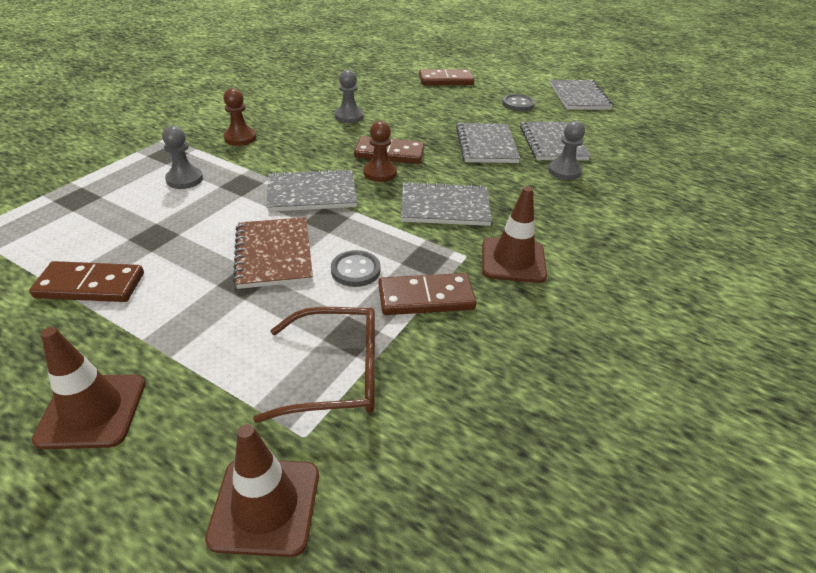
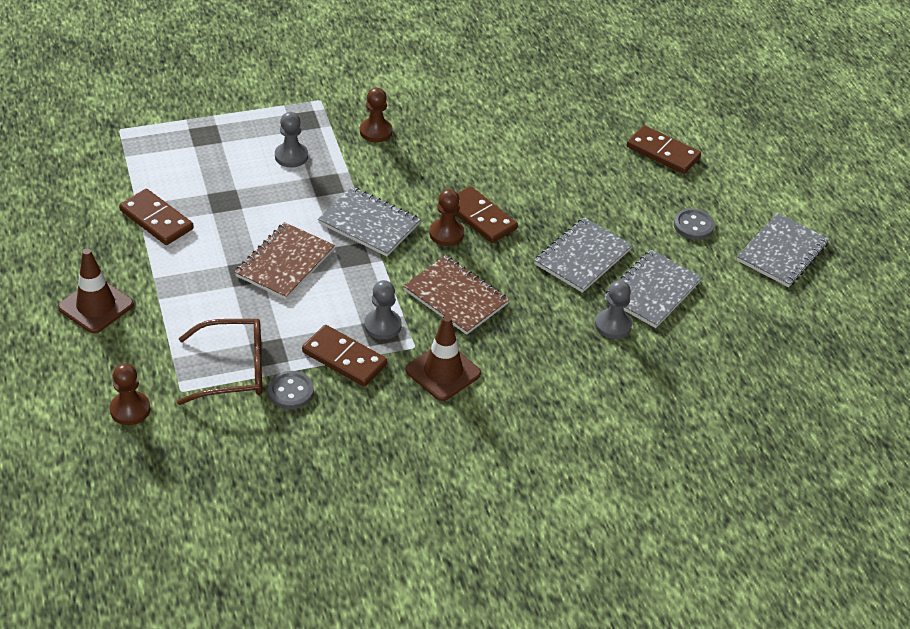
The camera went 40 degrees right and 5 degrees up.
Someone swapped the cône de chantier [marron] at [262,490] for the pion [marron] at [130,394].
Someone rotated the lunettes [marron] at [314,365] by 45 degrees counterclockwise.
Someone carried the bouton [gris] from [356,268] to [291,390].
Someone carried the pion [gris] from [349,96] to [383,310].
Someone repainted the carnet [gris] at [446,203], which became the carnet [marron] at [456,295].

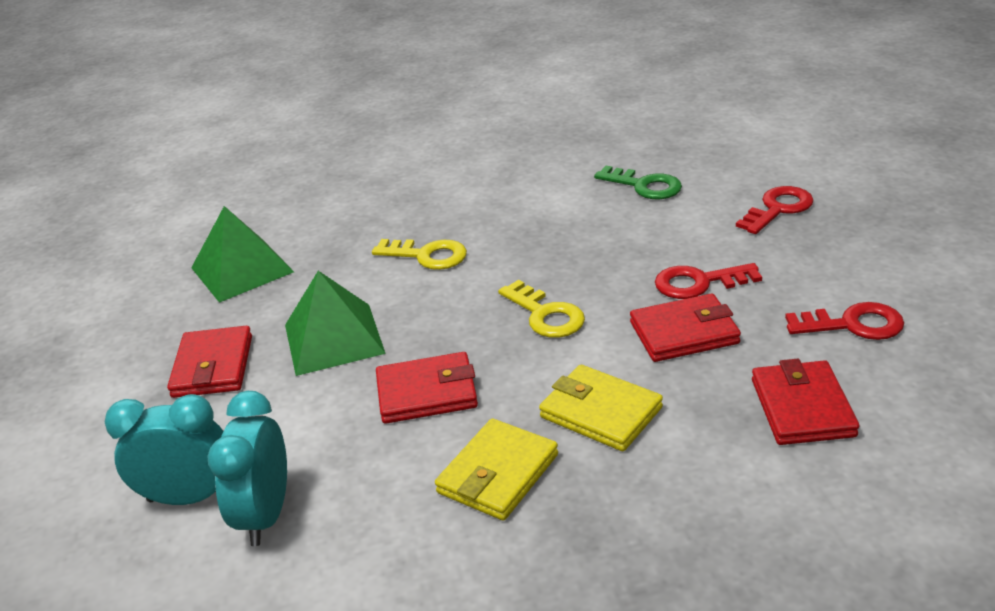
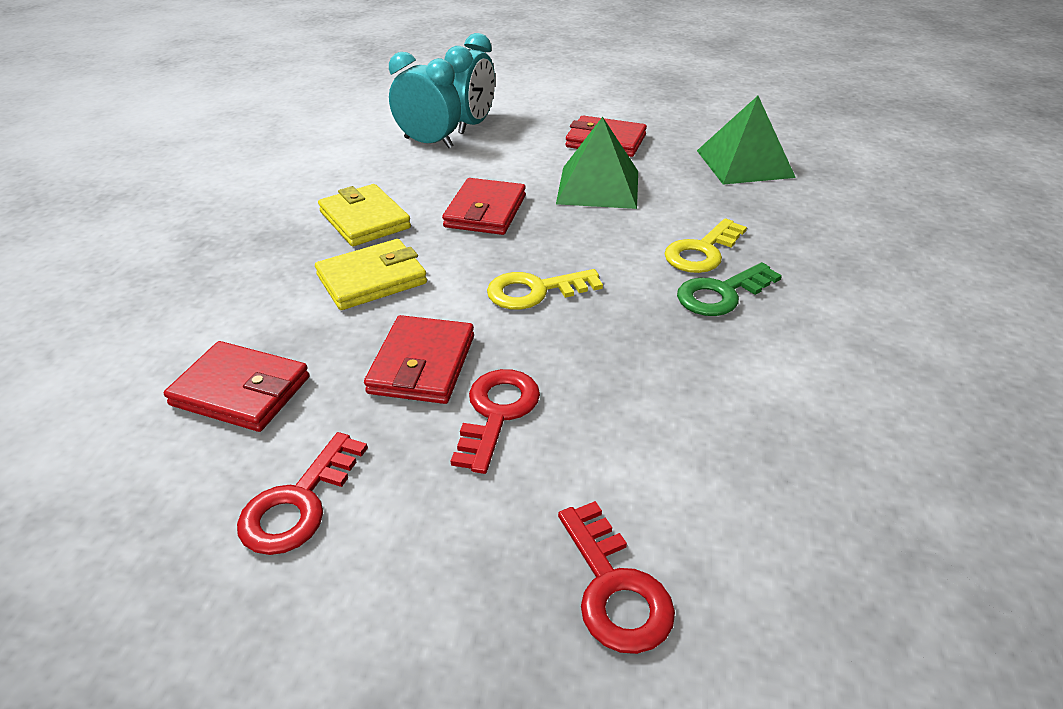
The camera went 110 degrees right and 5 degrees up.
Someone carried the clé [vert] from [638,182] to [729,289].

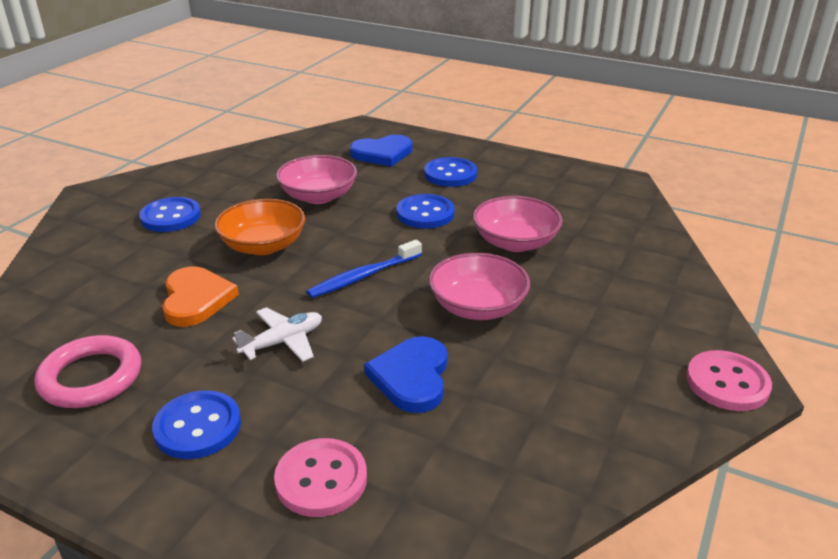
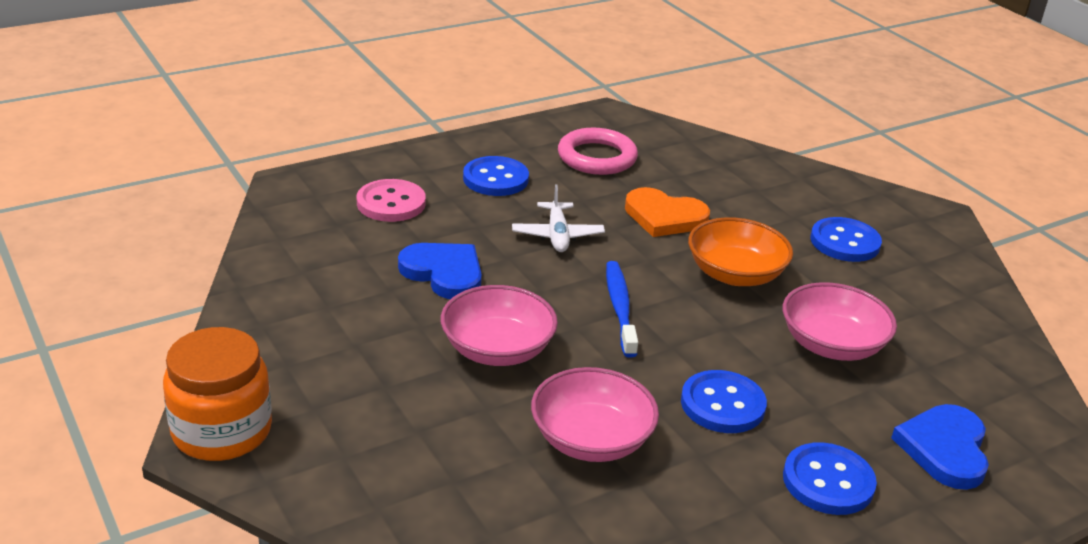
The camera went 120 degrees right and 0 degrees up.
Someone swapped the bouton [rose] at [729,380] for the bocal [orange] at [217,394].

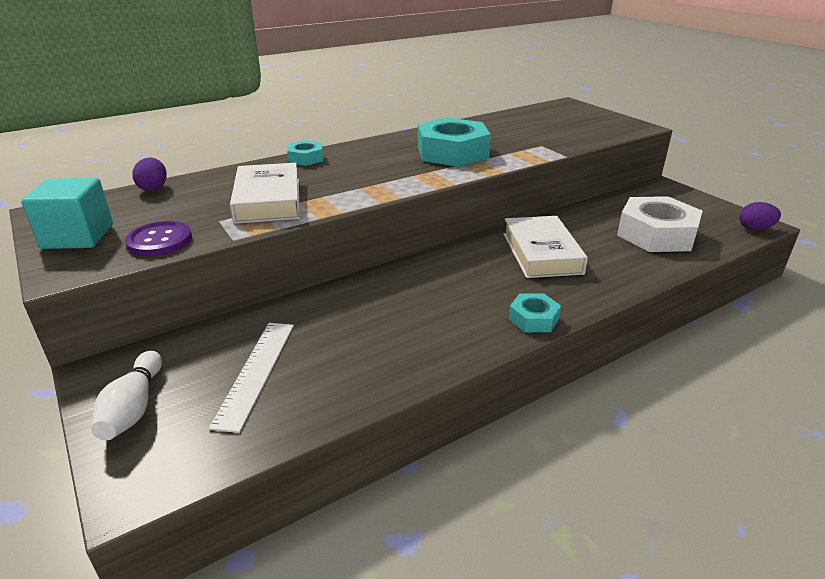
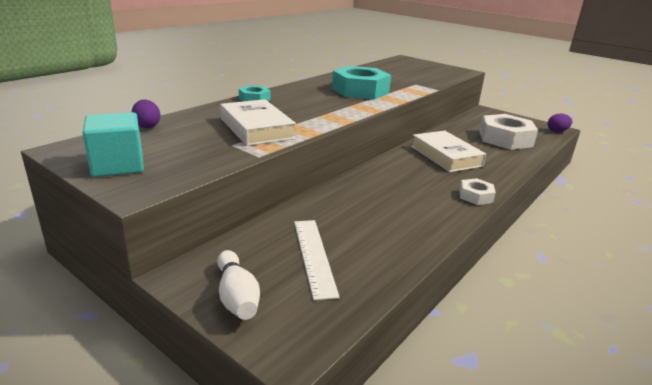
The camera went 20 degrees left and 5 degrees down.
Someone took away the bouton [violet] at [158,238].
Someone repainted the écrou [turquoise] at [535,312], which became the écrou [blanc] at [477,191].

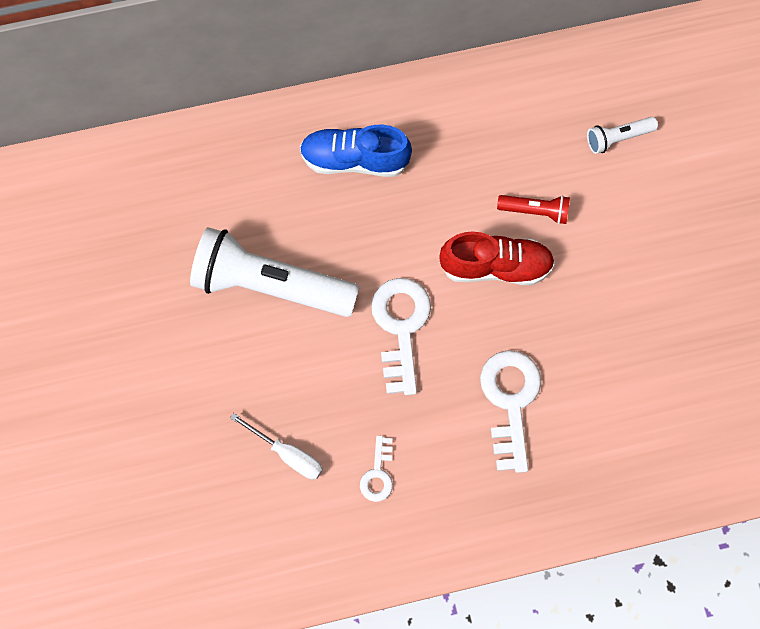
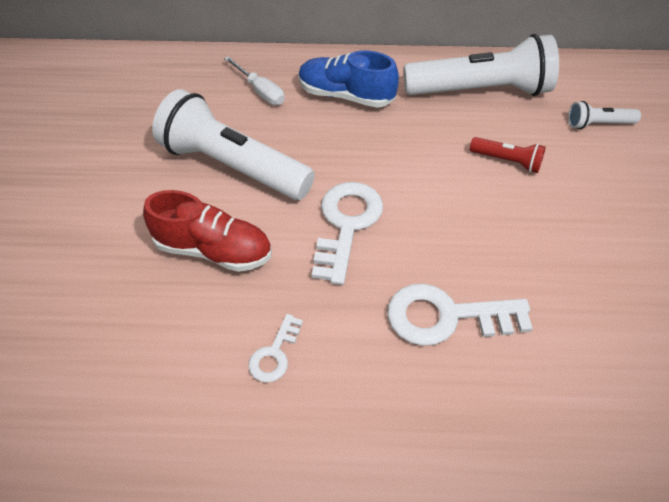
The camera went 15 degrees right and 20 degrees down.
Someone carried the tournevis [blanc] from [276,446] to [254,80].
Someone carried the chaussure [rouge] from [497,258] to [207,231].
Someone rotated the clé [blanc] at [510,411] by 105 degrees counterclockwise.
Someone put down the lampe de poche [blanc] at [481,65].

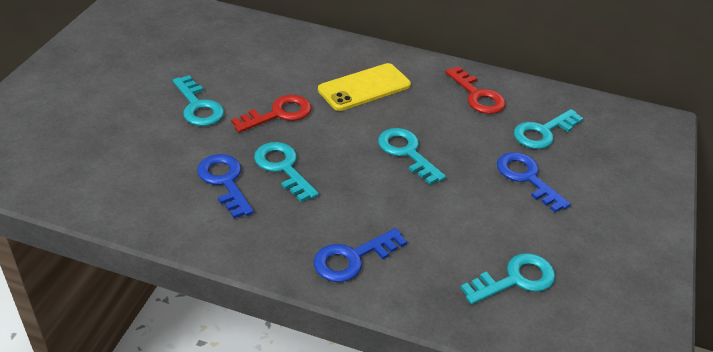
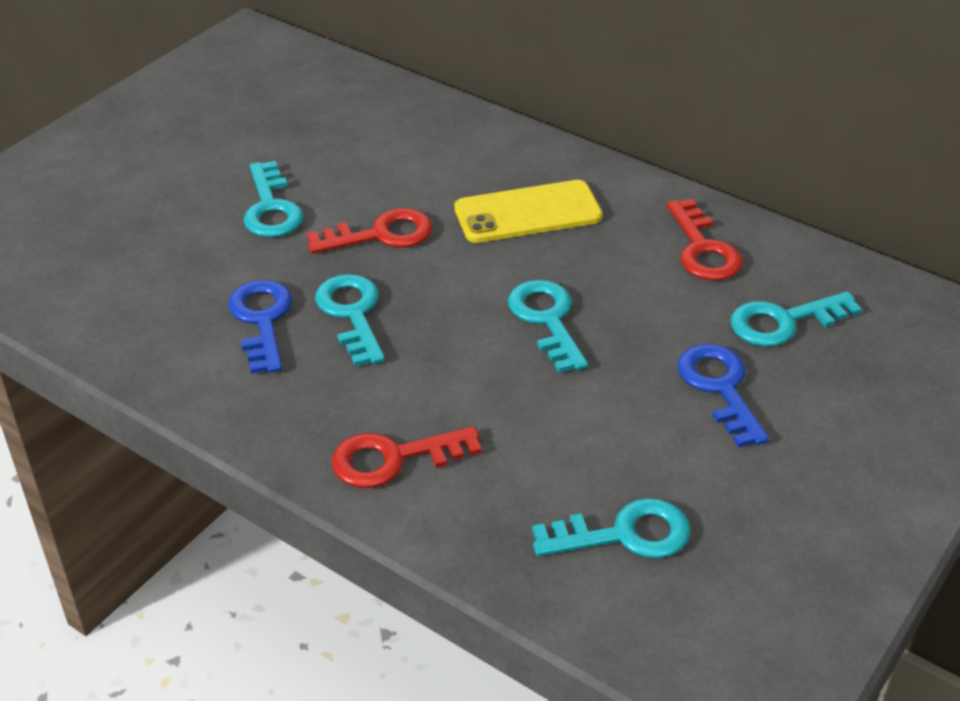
The camera went 20 degrees right and 0 degrees up.
Someone repainted the clé [bleu] at [360,255], which became the clé [rouge] at [407,457].

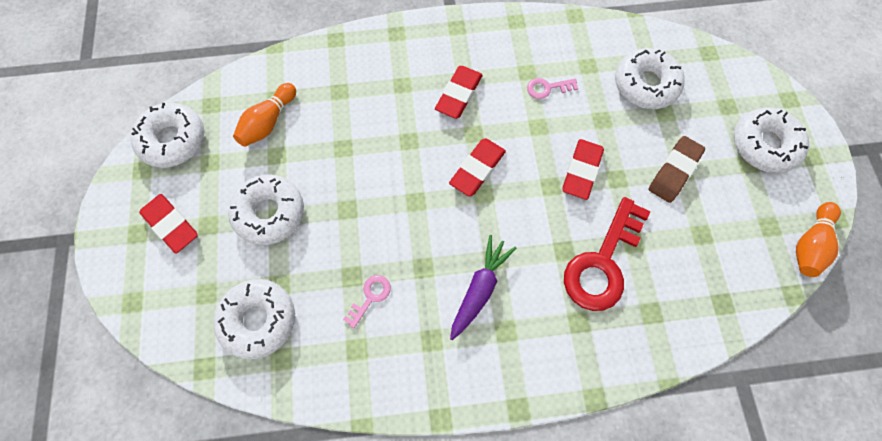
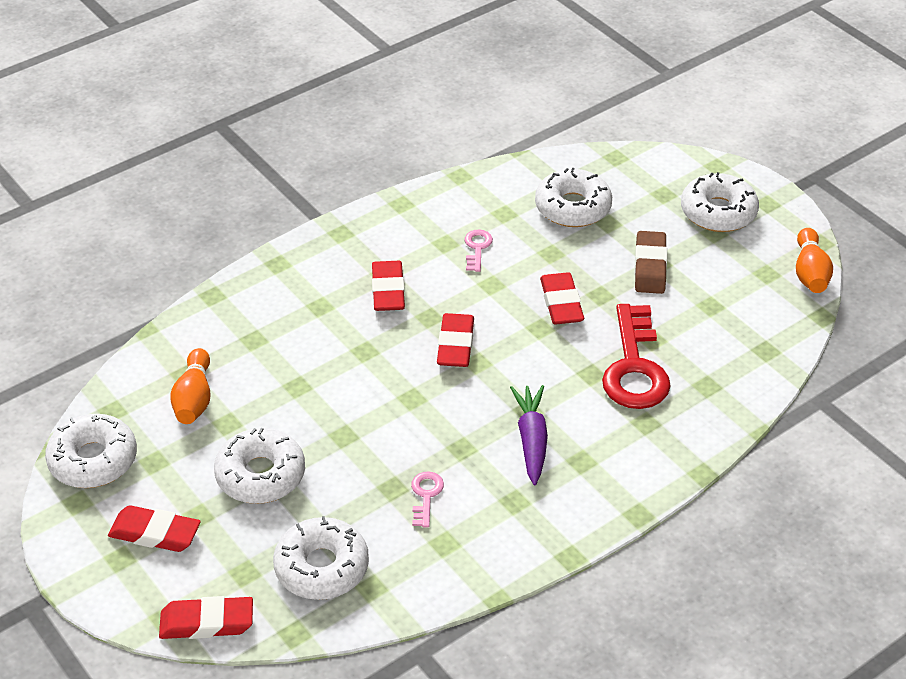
The camera went 30 degrees left and 25 degrees down.
Someone rotated the clé [rose] at [552,88] by 135 degrees clockwise.
Someone put down the gomme [rouge] at [206,617].

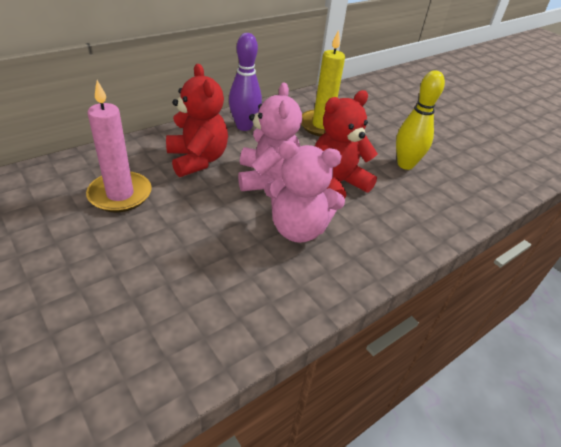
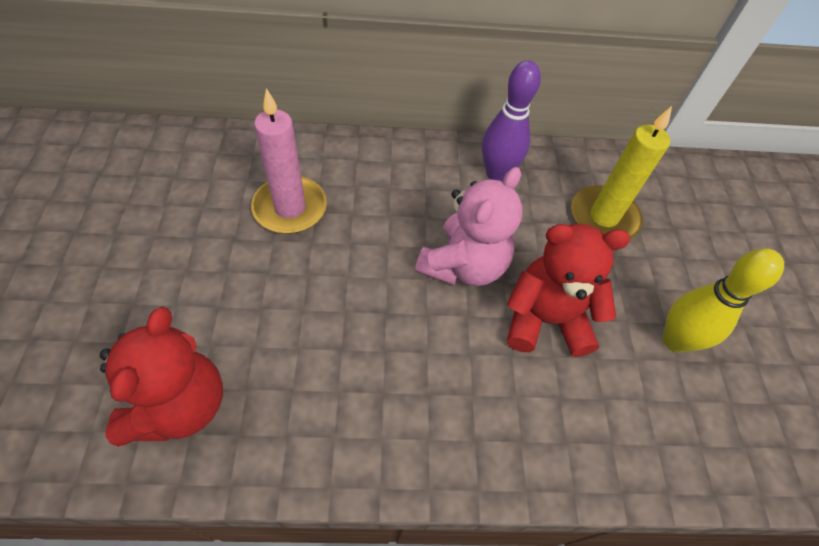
The camera went 35 degrees right and 15 degrees up.
Someone carried the ours en peluche [rouge] from [197,120] to [161,377].
Someone took away the ours en peluche [rose] at [304,192].

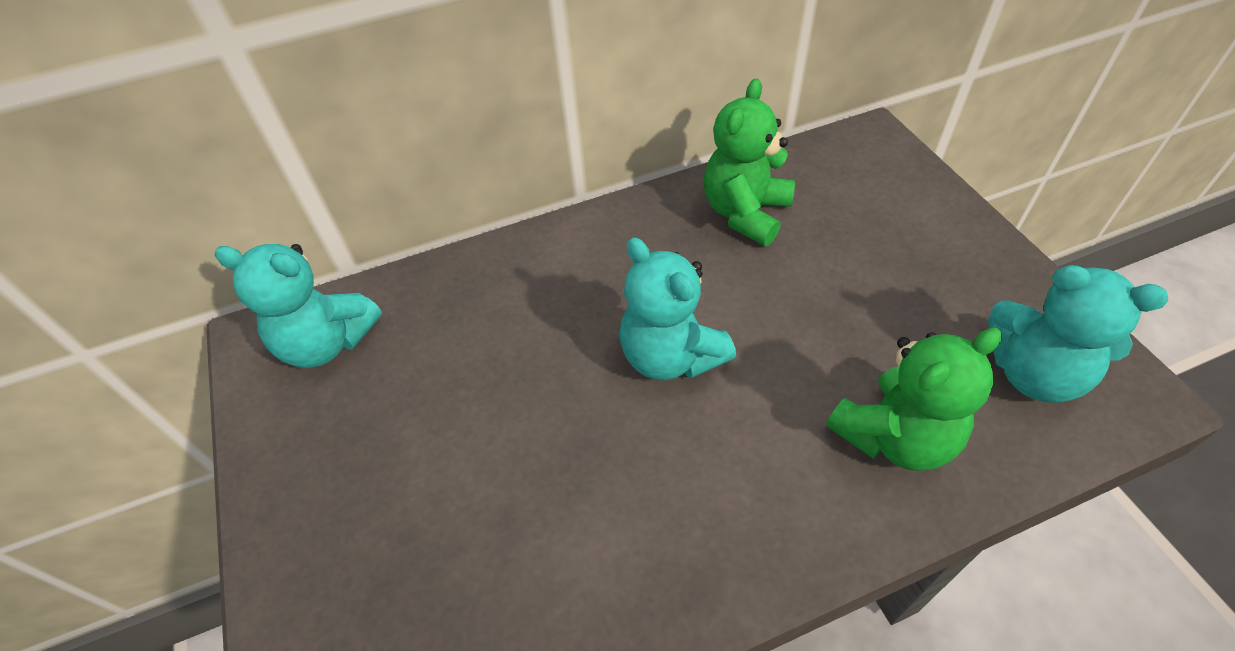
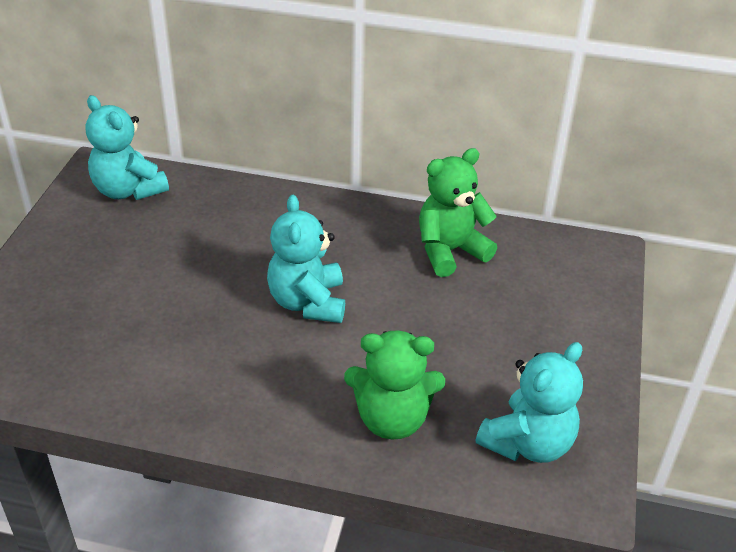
The camera went 30 degrees right and 10 degrees down.
Someone rotated the ours en peluche [turquoise] at [1078,334] by 105 degrees counterclockwise.

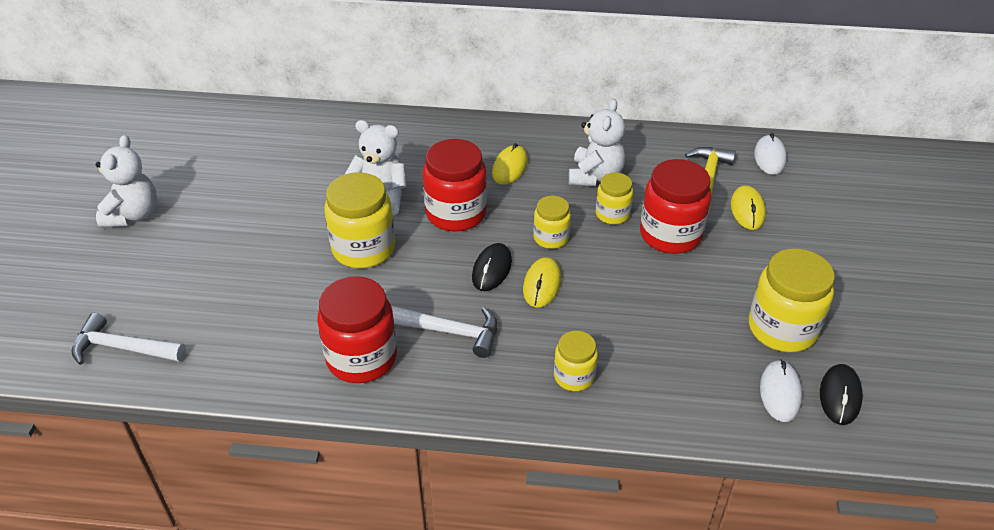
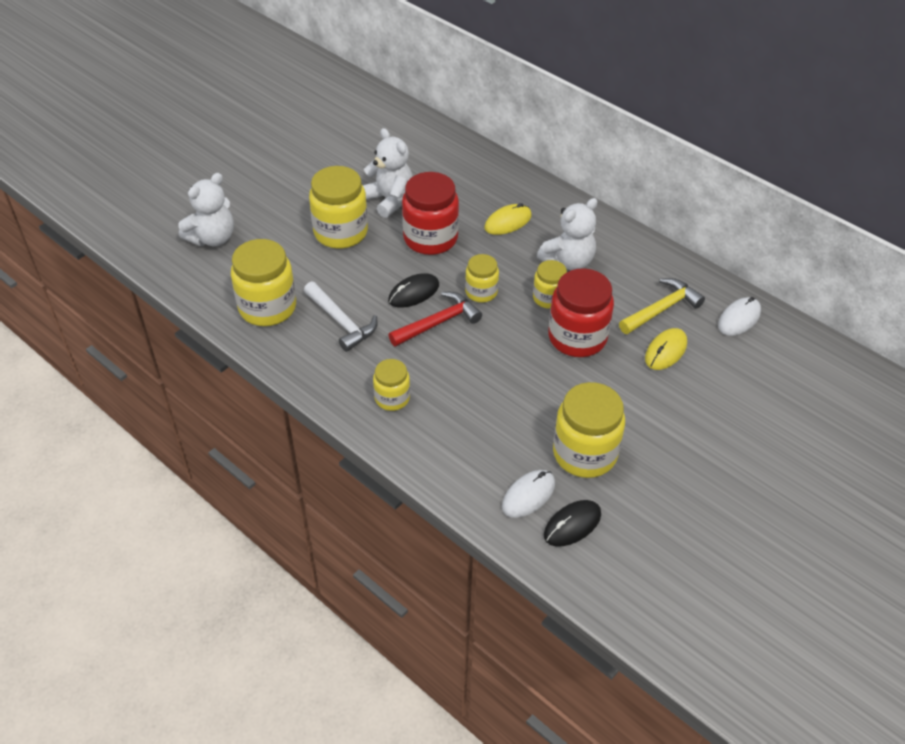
The camera went 35 degrees right and 5 degrees up.
Someone took away the marteau [blanc] at [128,339].
Someone carried the ours en peluche [blanc] from [126,181] to [206,209].
Someone repainted the bocal [rouge] at [357,329], which became the bocal [jaune] at [263,282].
Someone swapped the souris [jaune] at [542,282] for the marteau [rouge] at [435,319].

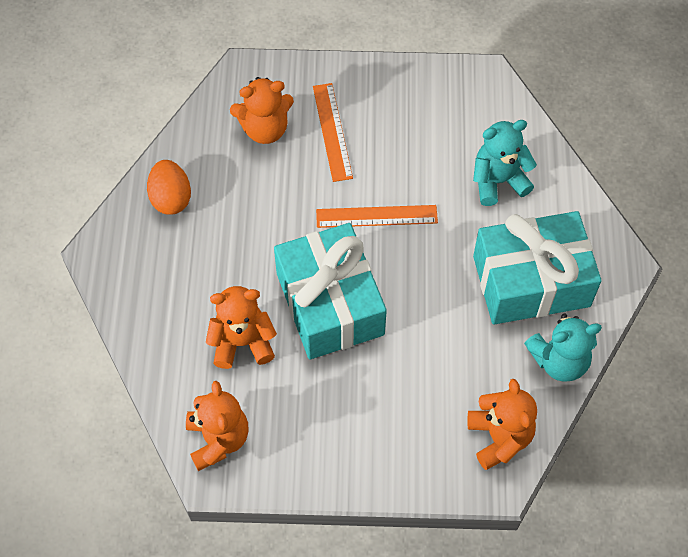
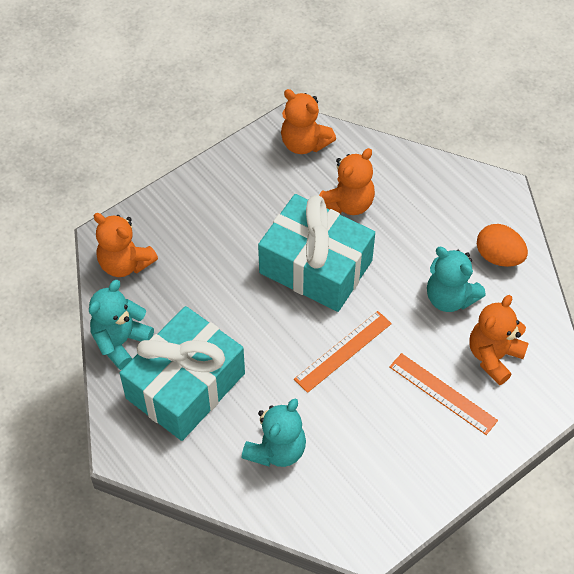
The camera went 140 degrees right and 5 degrees down.
Someone put down the ours en peluche [turquoise] at [456,279].

